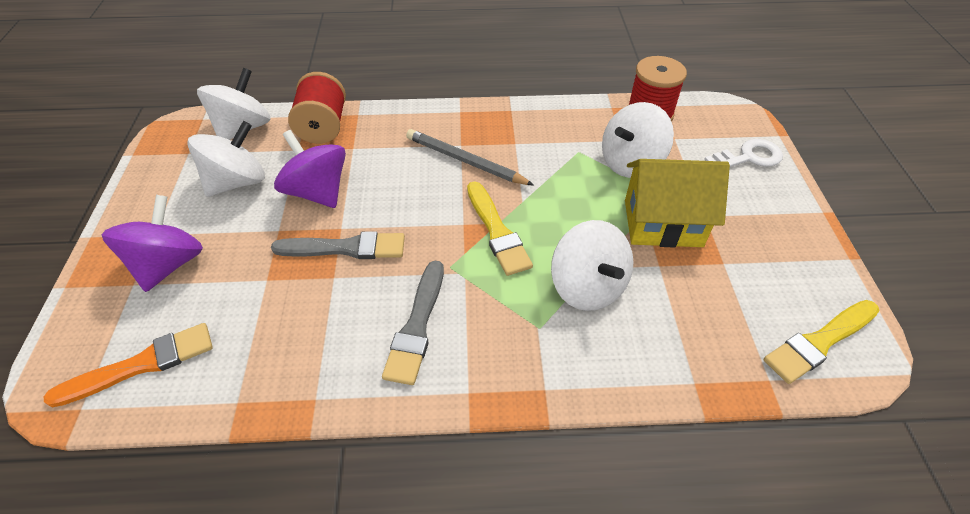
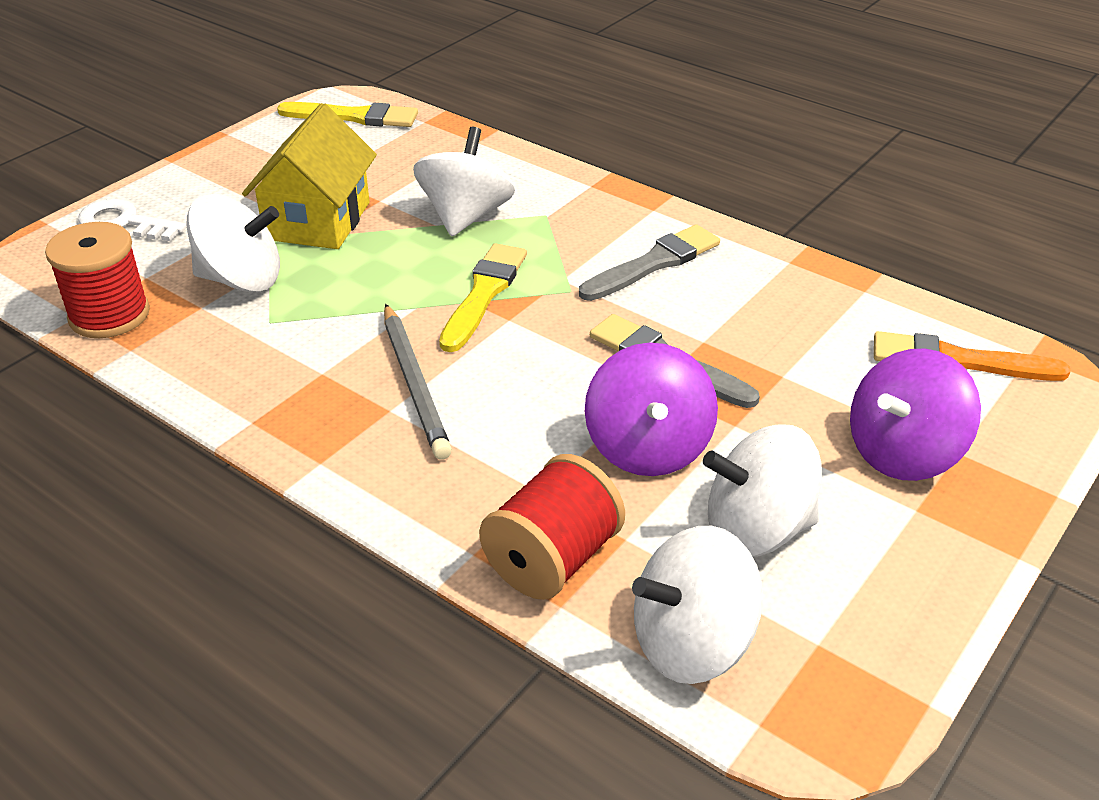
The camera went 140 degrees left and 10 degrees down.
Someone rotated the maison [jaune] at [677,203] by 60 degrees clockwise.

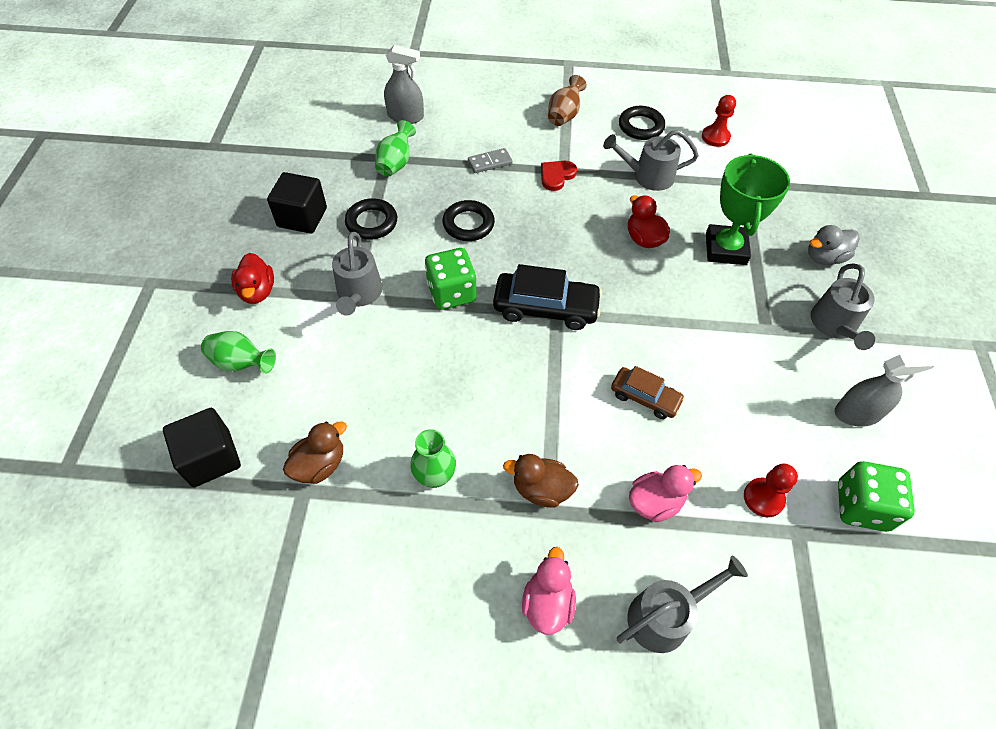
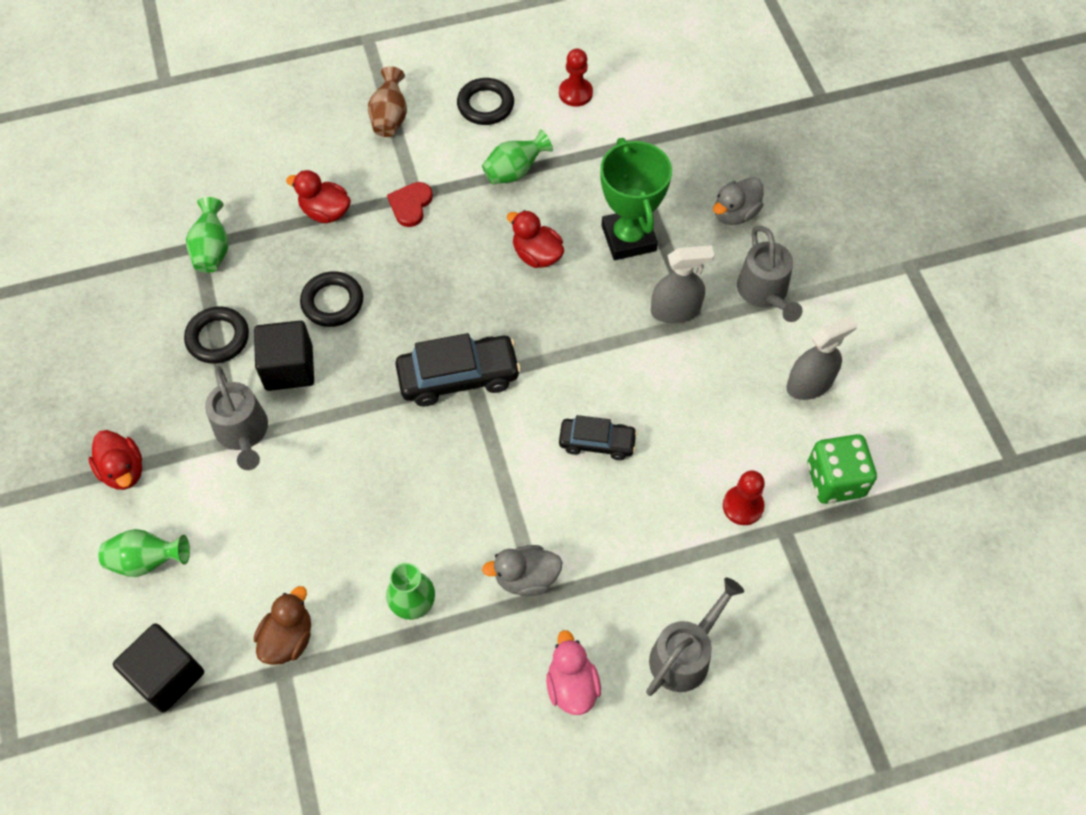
The camera went 20 degrees left and 5 degrees up.
Someone carried the cube [noir] from [297,203] to [284,355].
Someone carried the vaporisateur [gris] from [404,84] to [682,284].
Someone took away the dé [vert] at [451,279].
Someone swapped the domino [gris] at [490,160] for the canard [rouge] at [318,196].
Someone repainted the canard [marron] at [541,481], which became the canard [gris] at [522,570].
Someone swapped the arrosoir [gris] at [651,160] for the vase [vert] at [517,156].
Someone repainted the voiture [marron] at [648,392], which became the voiture [noir] at [598,437].
Someone took away the canard [rose] at [665,493].

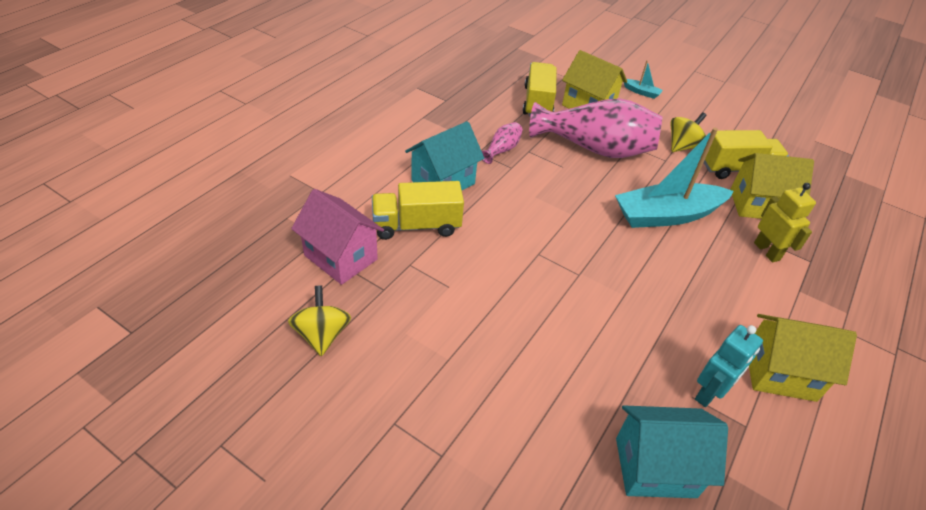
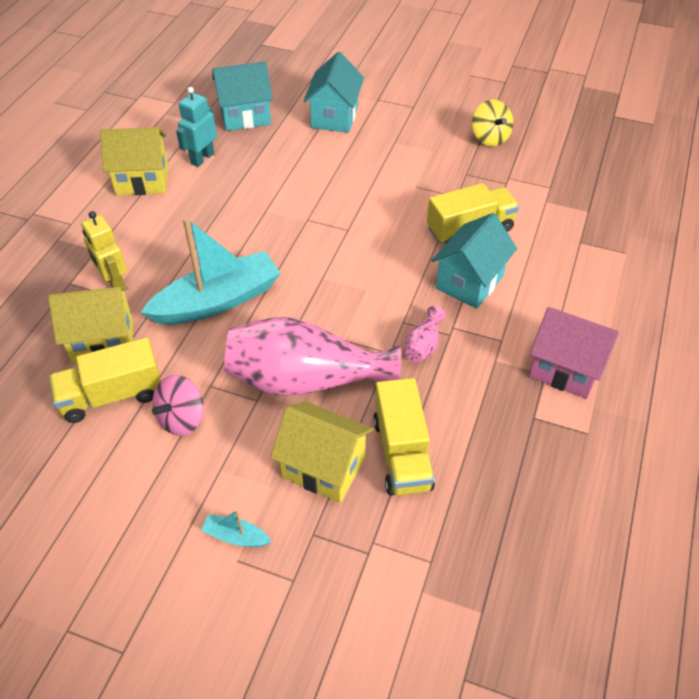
The camera went 170 degrees right and 5 degrees up.
Someone carried the maison [rose] from [337,237] to [574,353].
Someone repainted the toupie [jaune] at [688,132], which became the toupie [rose] at [178,405].
Someone put down the maison [turquoise] at [333,92].

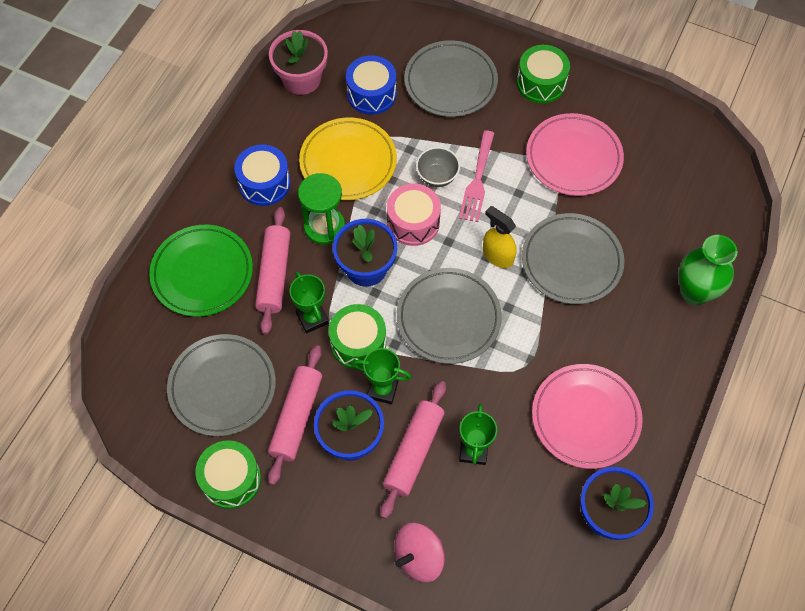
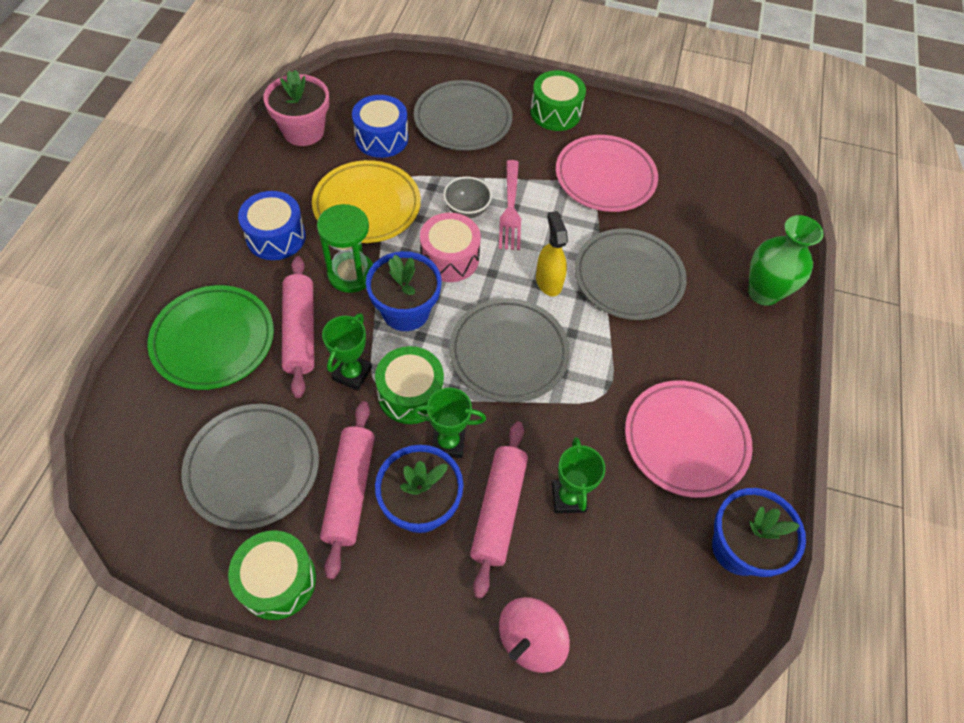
The camera went 15 degrees left and 5 degrees down.
Someone rotated the trophée [vert] at [309,303] by 60 degrees clockwise.
Someone rotated the vaporisateur [jaune] at [500,237] by 45 degrees clockwise.

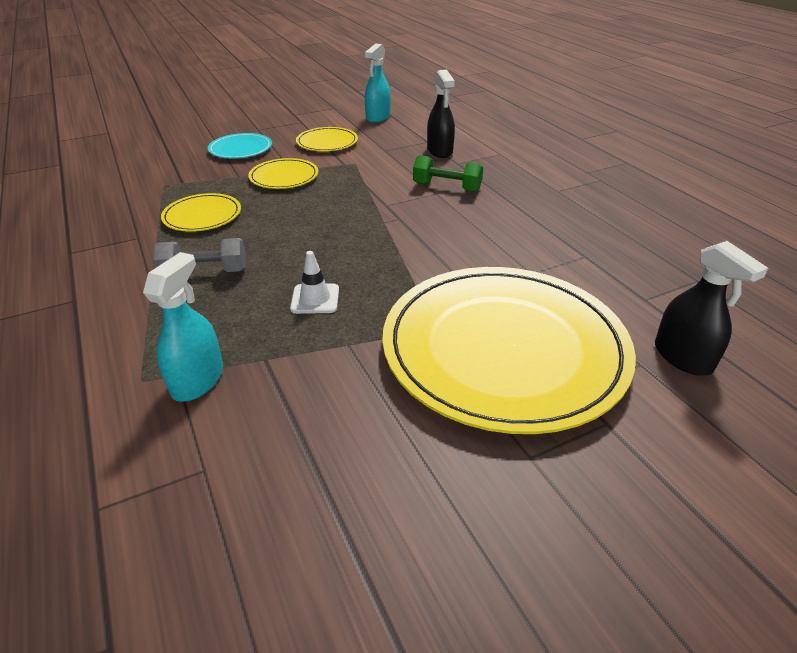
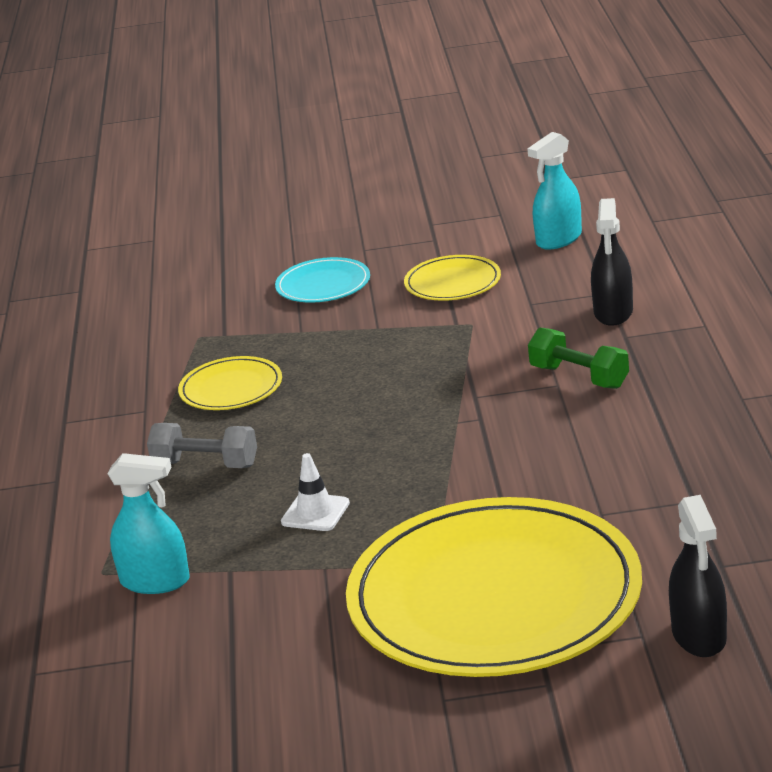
The camera went 25 degrees right and 10 degrees down.
Someone rotated the vaporisateur [turquoise] at [183,327] by 60 degrees clockwise.
Someone took away the assiette [jaune] at [283,173].

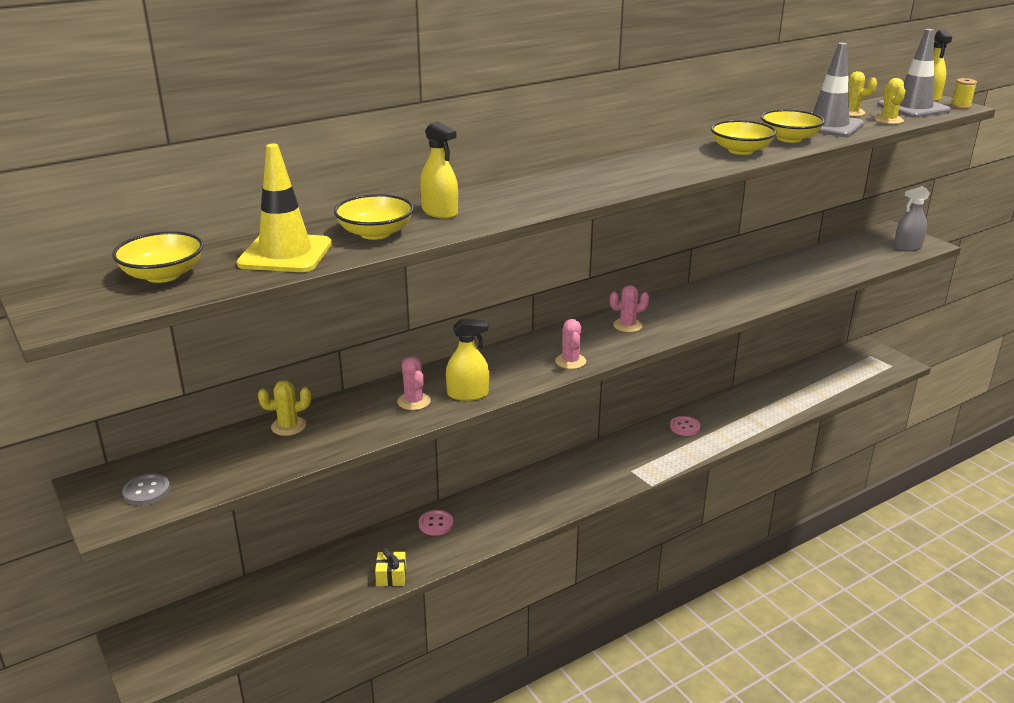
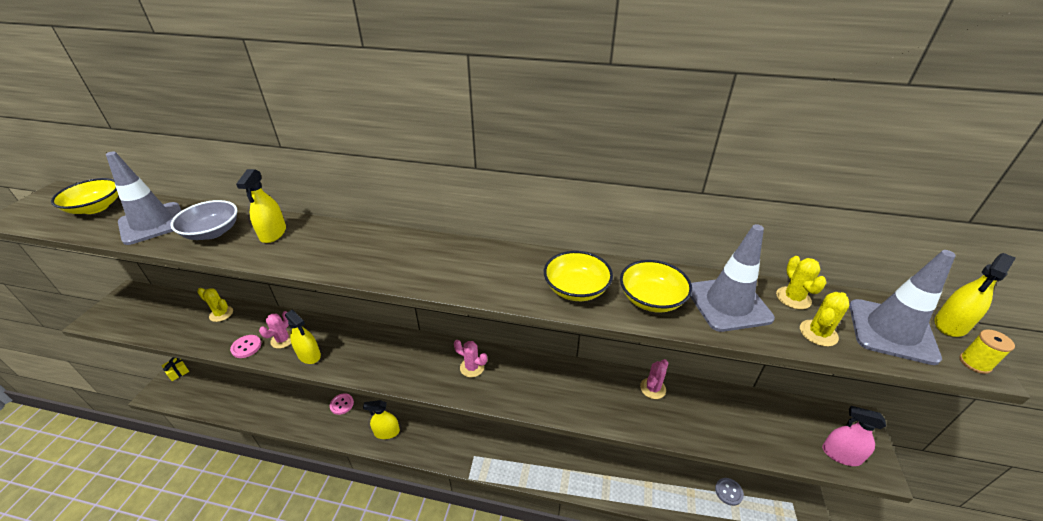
The camera went 45 degrees right and 10 degrees up.
Someone carried the bouton [gris] from [146,490] to [729,492].
Someone repainted the cône de chantier [jaune] at [284,208], which became the cône de chantier [gris] at [143,198].
Someone repainted the bol [jaune] at [374,217], which became the bol [gris] at [204,220].
Someone carried the cadeau [jaune] from [390,566] to [175,369].
Someone carried the cactus [rose] from [570,344] to [654,379].
Someone carried the bouton [rose] from [685,426] to [245,346].
Someone repainted the vaporisateur [gris] at [912,219], which became the vaporisateur [rose] at [854,436].
Someone put down the vaporisateur [jaune] at [381,419].

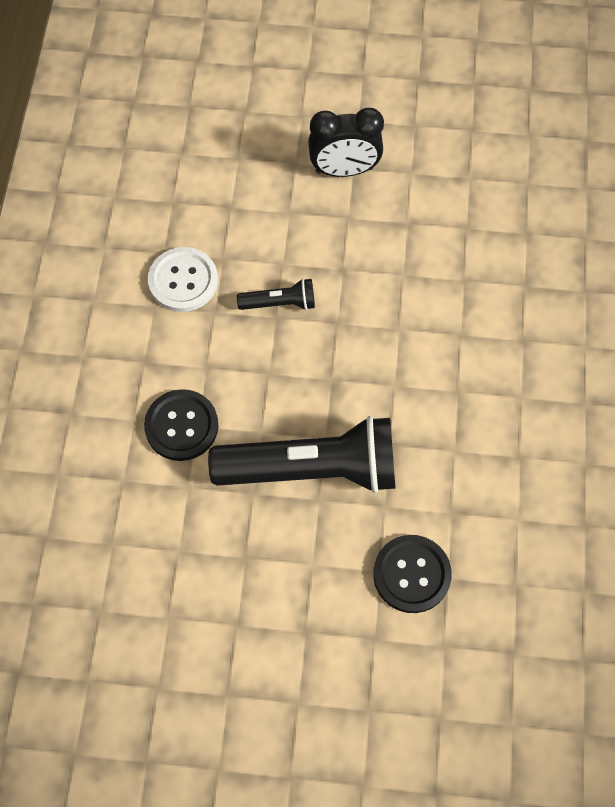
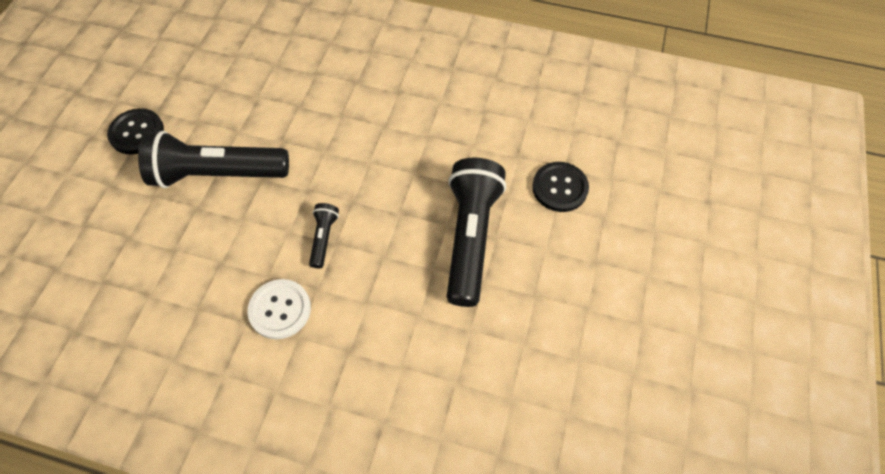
The camera went 80 degrees left and 5 degrees down.
Someone carried the bouton [noir] from [181,425] to [135,131].
Someone swapped the réveil [noir] at [346,142] for the lampe de poche [noir] at [213,159].

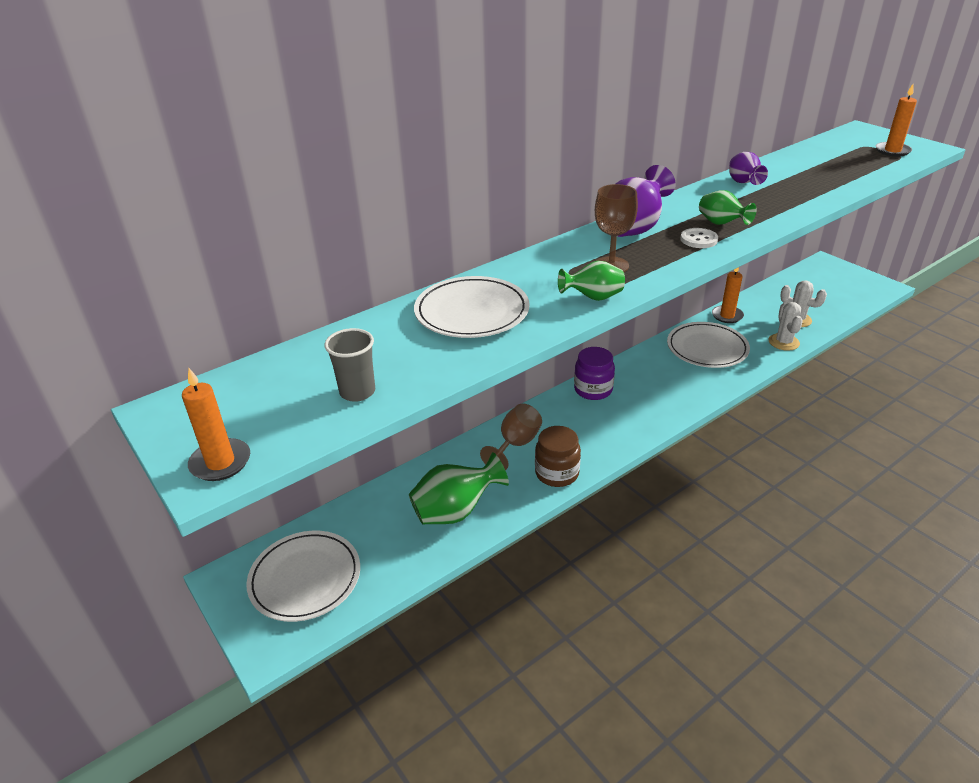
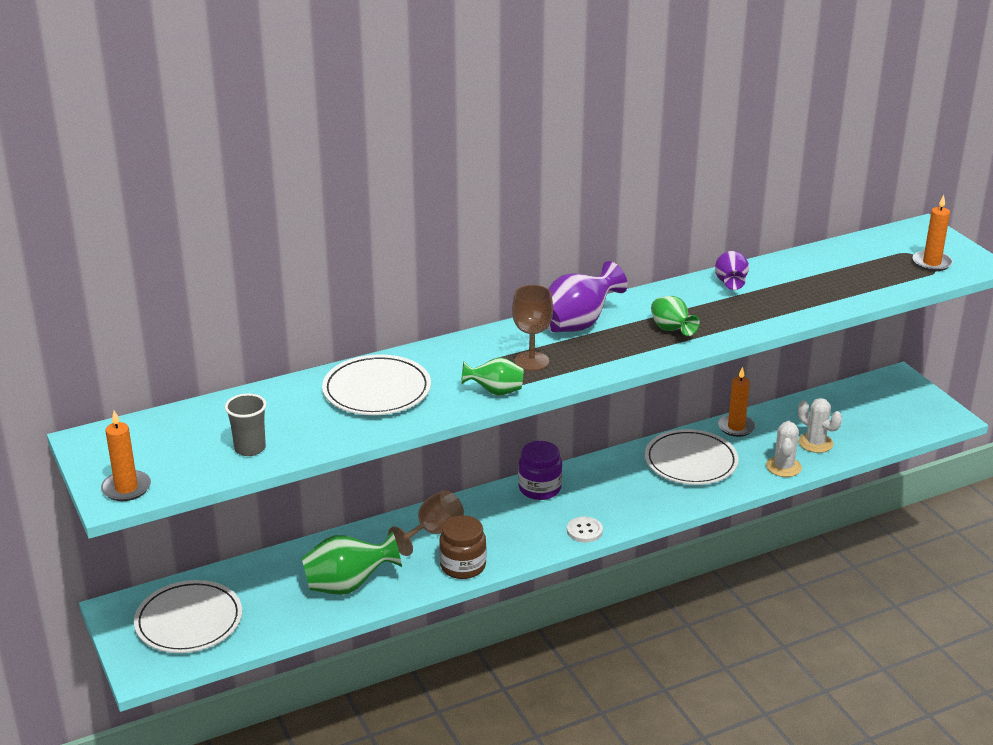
The camera went 10 degrees right and 5 degrees down.
Someone carried the bouton [blanc] from [699,238] to [585,529].

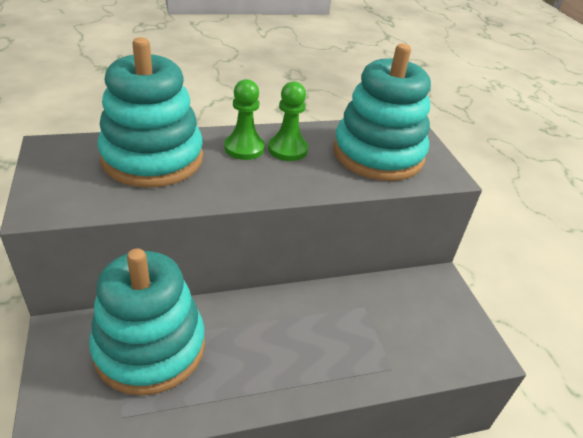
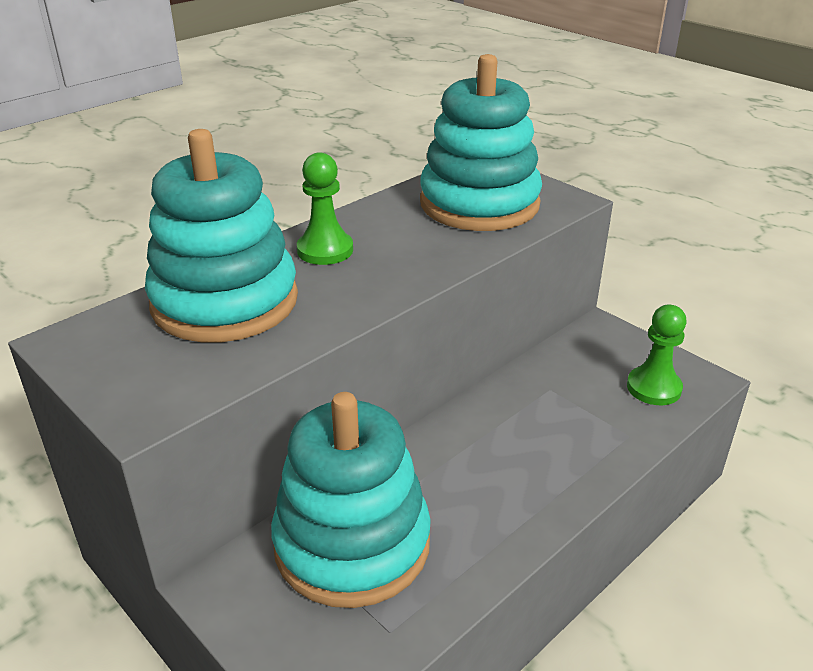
The camera went 25 degrees left and 5 degrees down.
Someone carried the pion [vert] from [288,121] to [657,355].

